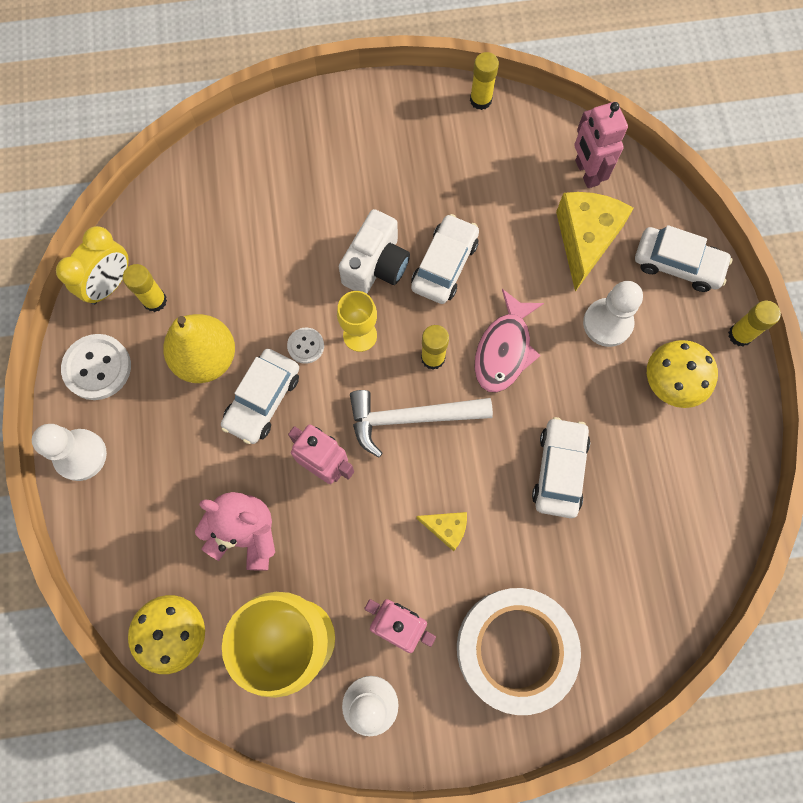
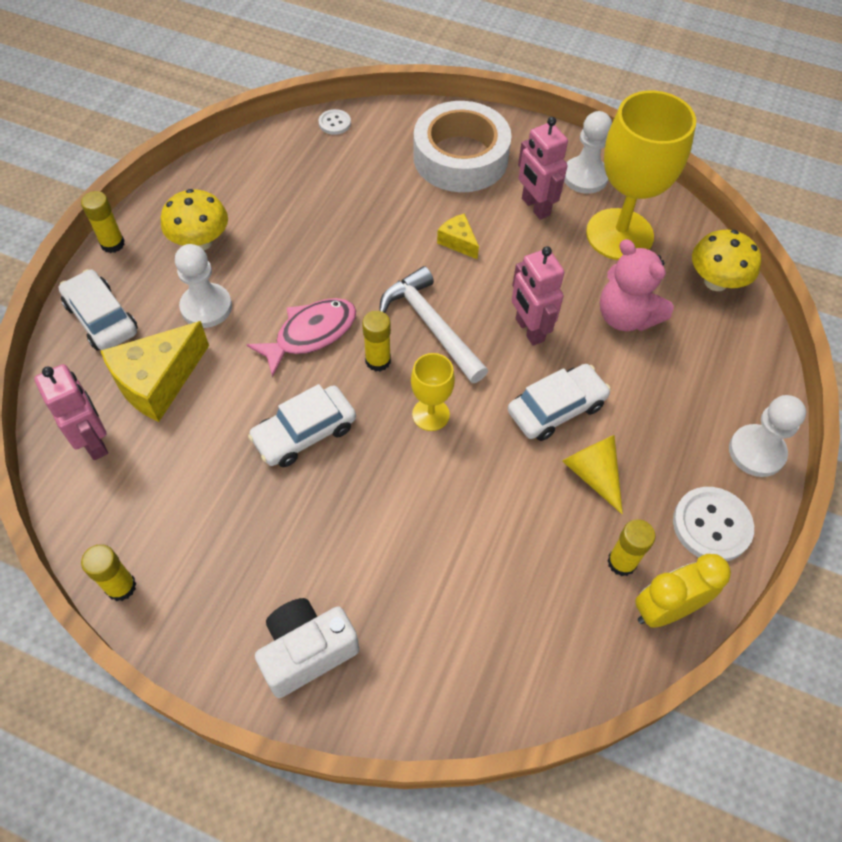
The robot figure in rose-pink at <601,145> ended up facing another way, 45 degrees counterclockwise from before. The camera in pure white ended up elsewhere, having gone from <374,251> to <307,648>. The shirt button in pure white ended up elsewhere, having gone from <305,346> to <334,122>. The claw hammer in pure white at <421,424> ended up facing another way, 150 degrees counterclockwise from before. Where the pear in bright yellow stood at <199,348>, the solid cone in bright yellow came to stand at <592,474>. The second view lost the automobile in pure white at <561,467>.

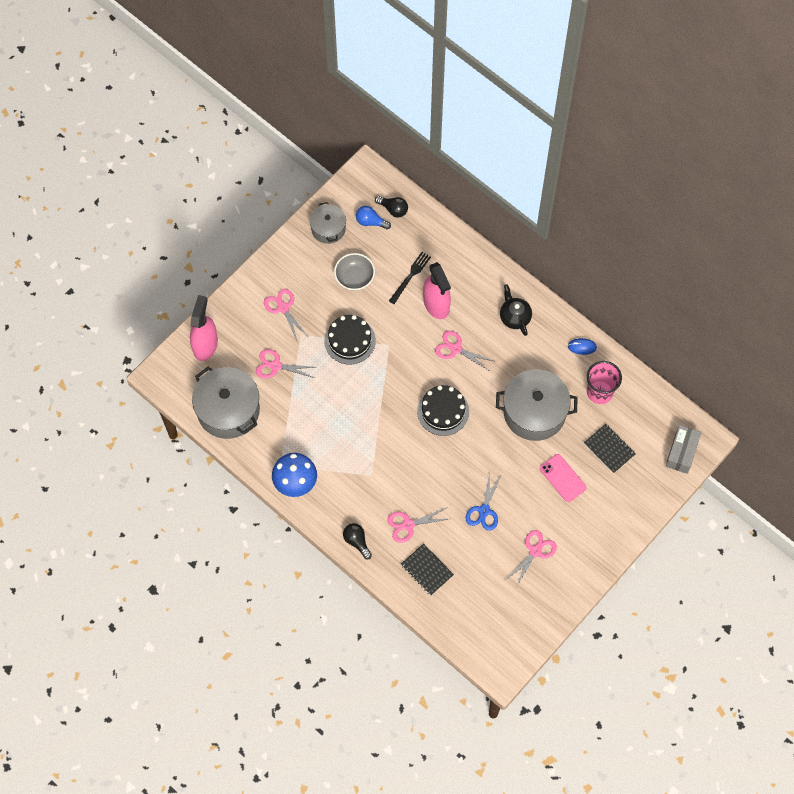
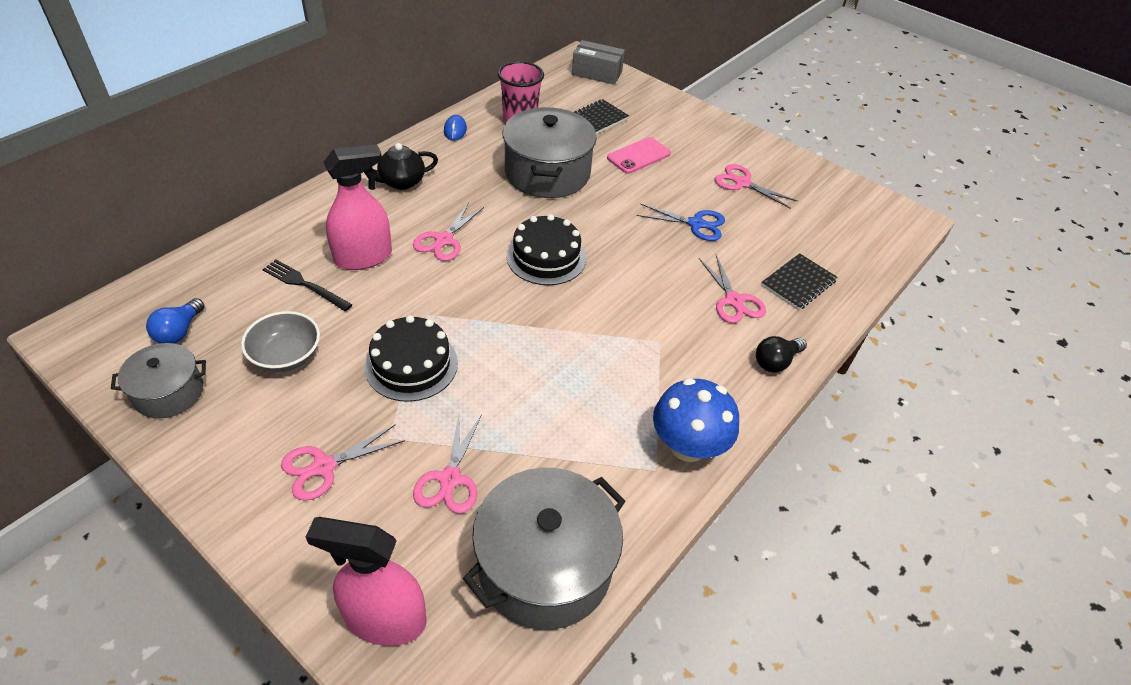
The second view lost the bulb in ebony at <391,206>.

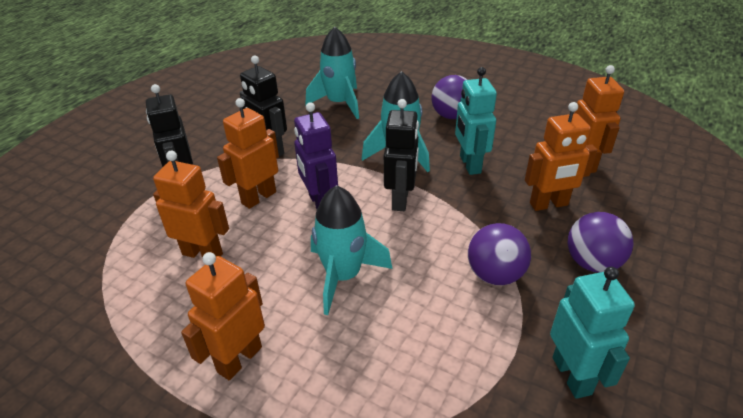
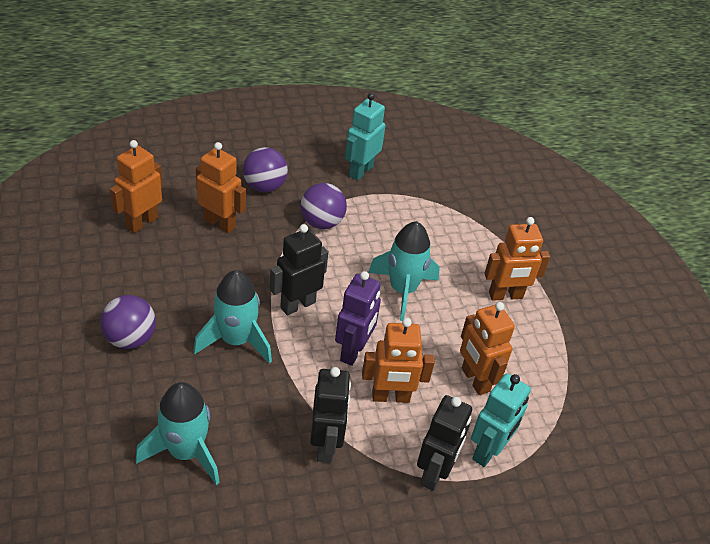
The robot figure in aqua ended up elsewhere, having gone from <476,121> to <501,420>.

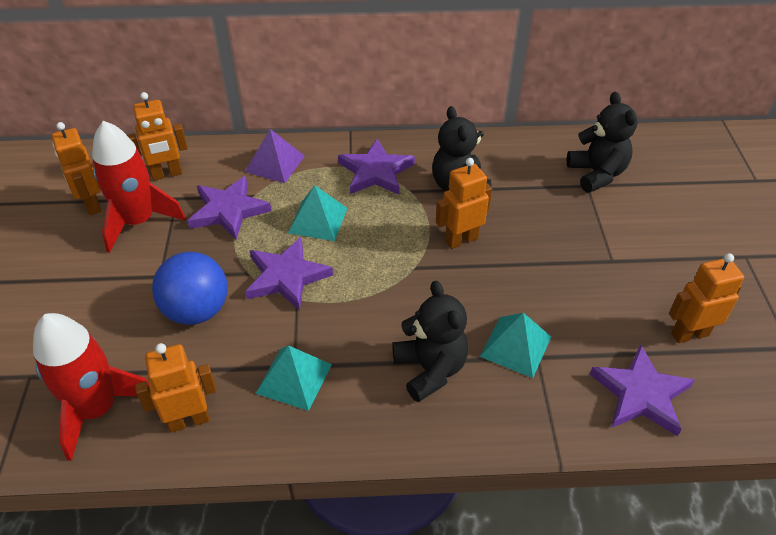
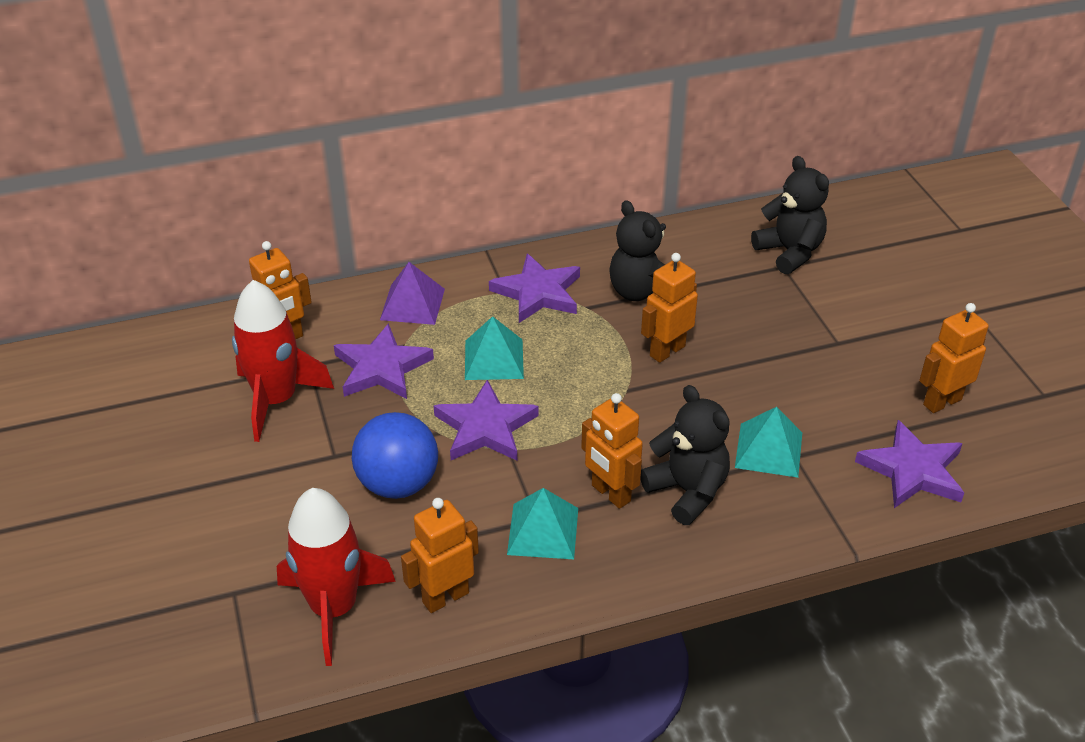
The robot figure in orange ended up elsewhere, having gone from <76,168> to <612,451>.

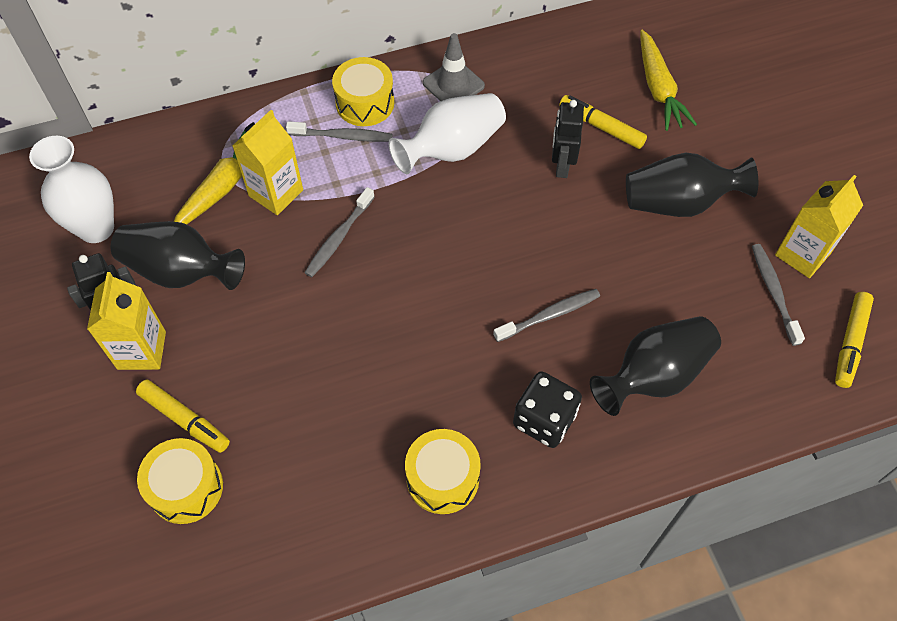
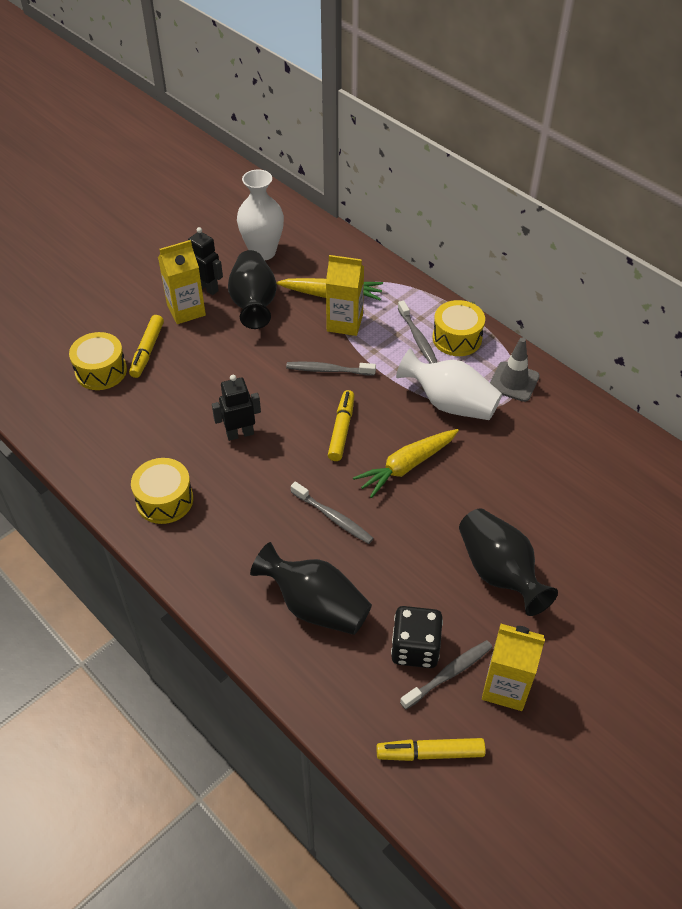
The robot figure in ebony ended up elsewhere, having gone from <568,139> to <236,408>. The marker in bright yellow ended up elsewhere, having gone from <603,122> to <341,425>. The root vegetable in bright yellow ended up elsewhere, having gone from <668,80> to <406,463>. The game die in ebony ended up elsewhere, having gone from <547,409> to <417,637>.

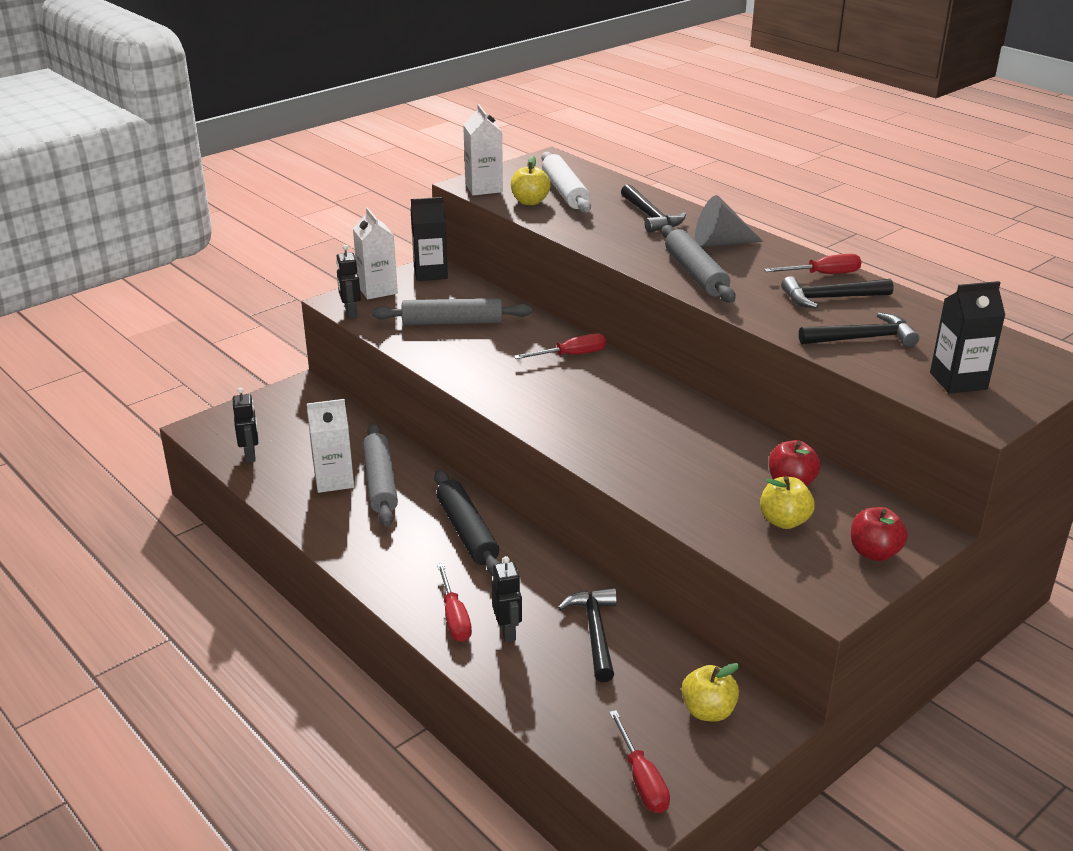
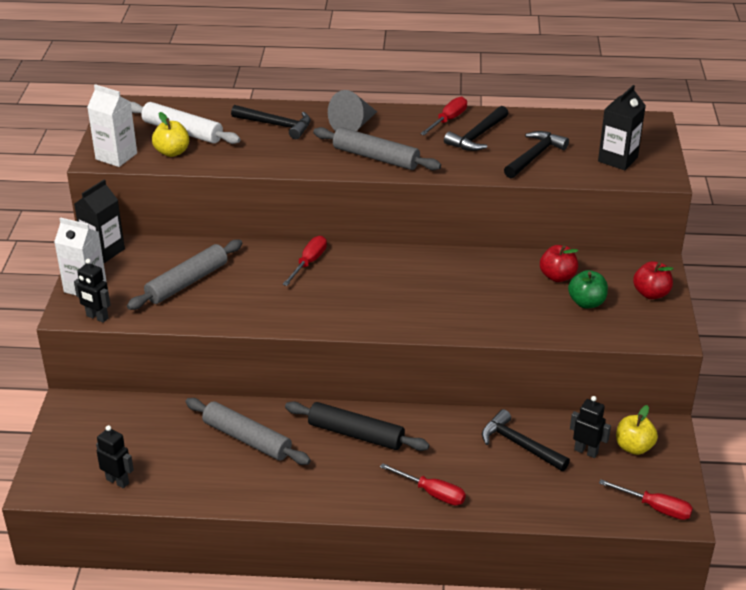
What was the apple in bright yellow at <787,502> turned into the apple in green at <588,289>. The robot figure in ebony ended up elsewhere, having gone from <507,599> to <590,427>. The second view lost the milk carton in pure white at <330,446>.

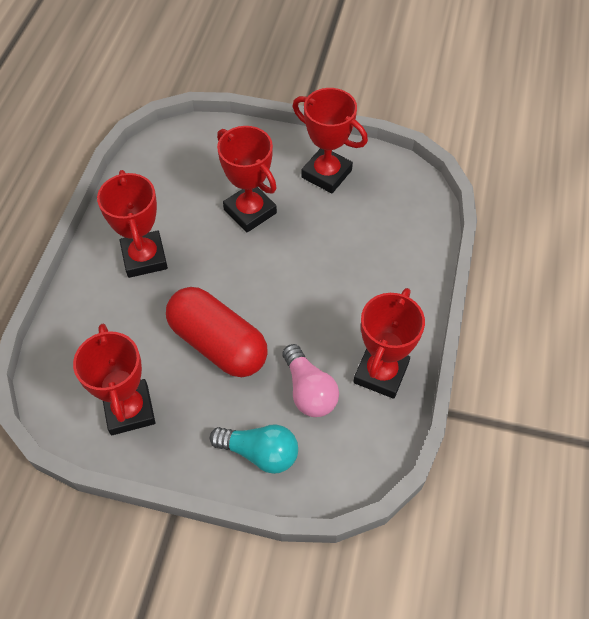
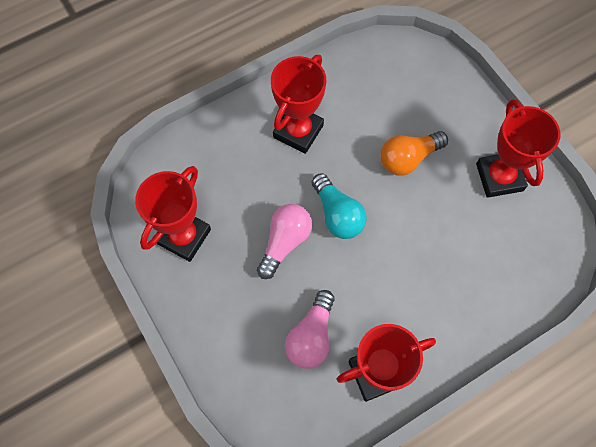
Where the pill in crimson stood at <217,332>, the bulb in rose-pink came to stand at <284,241>. The bulb in aqua ended up elsewhere, having gone from <254,449> to <339,206>. Where the trophy in crimson stood at <247,179>, the bulb in orange came to stand at <414,153>.

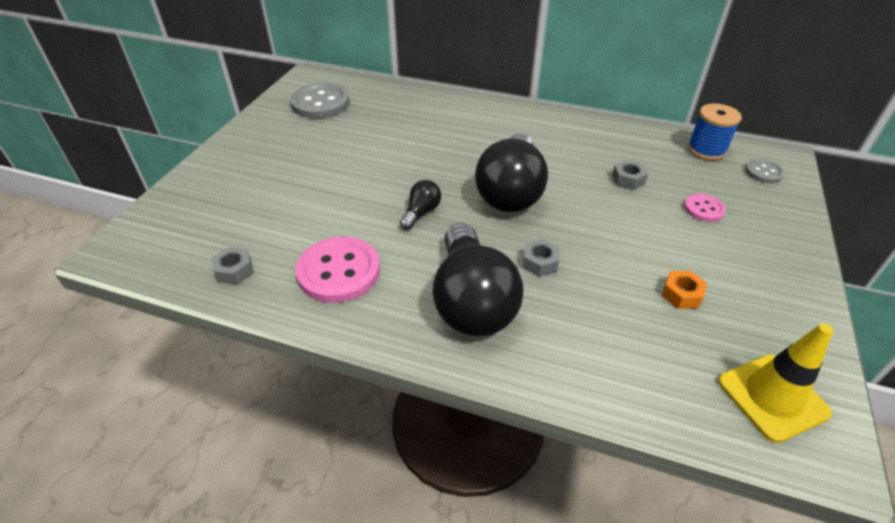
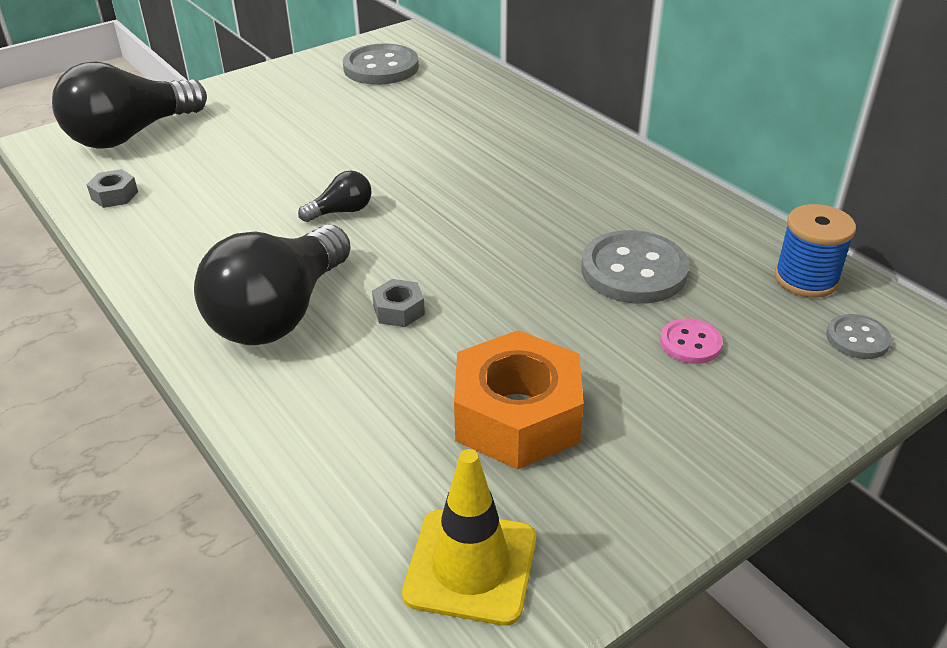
The bulb in ebony ended up elsewhere, having gone from <511,172> to <129,105>. The size of the nut in orange at <684,290> changed by a factor of 2.28. Where the nut in ash-grey stood at <630,175>, the shirt button in ash-grey came to stand at <635,267>. The second view lost the shirt button in rose-pink at <337,270>.

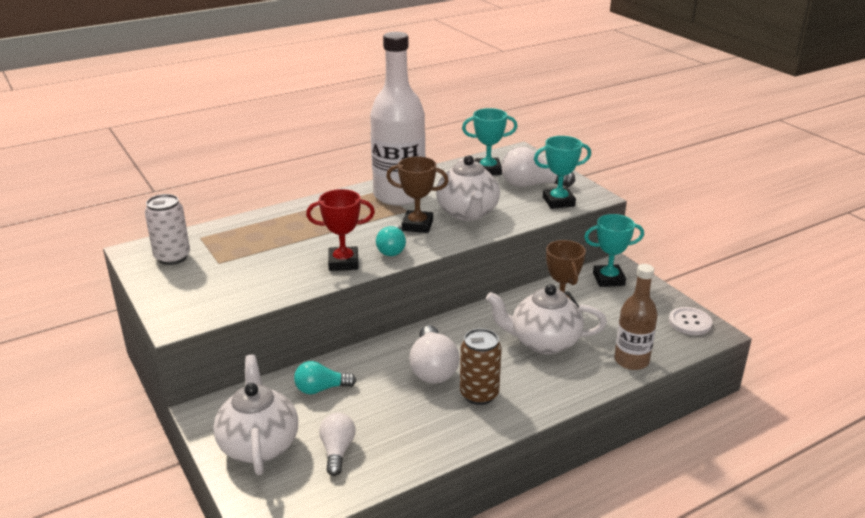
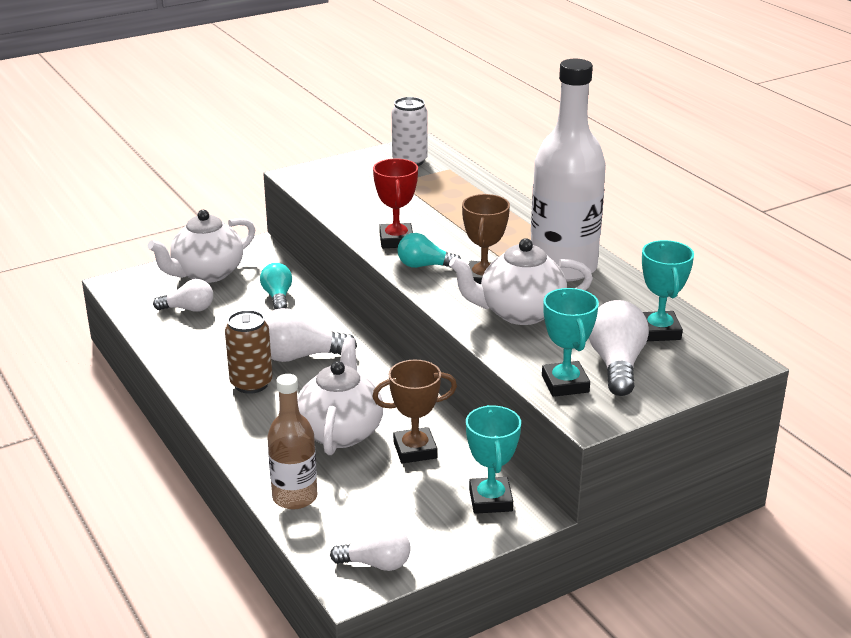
The china teapot in pure white at <255,415> ended up facing another way, 150 degrees clockwise from before. Where the shirt button in pure white stood at <691,321>, the bulb in pure white came to stand at <370,548>.

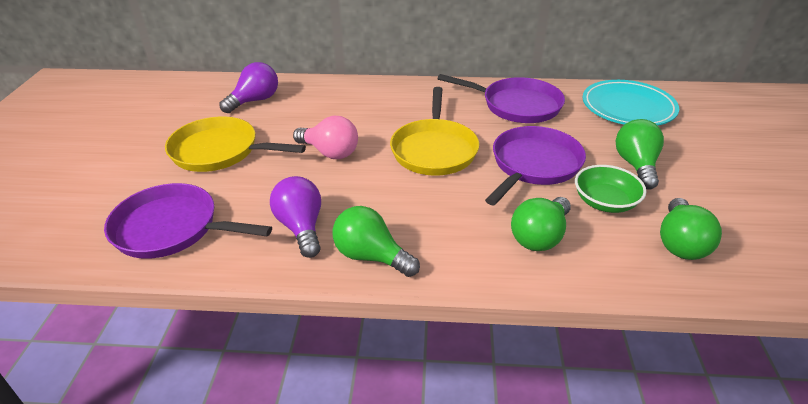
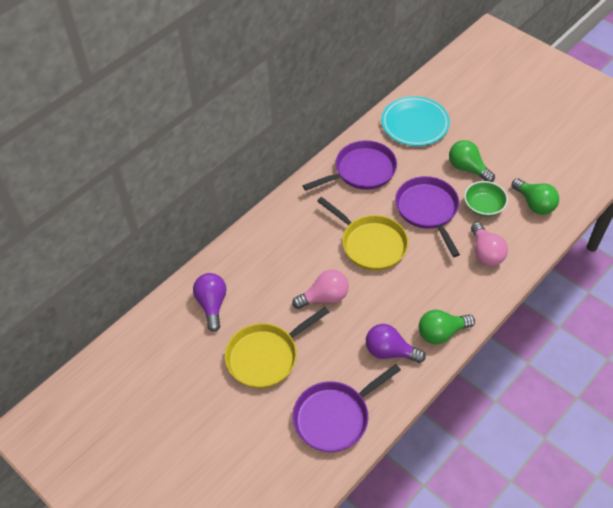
What was the bulb in green at <541,224> turned into the bulb in rose-pink at <489,244>.

